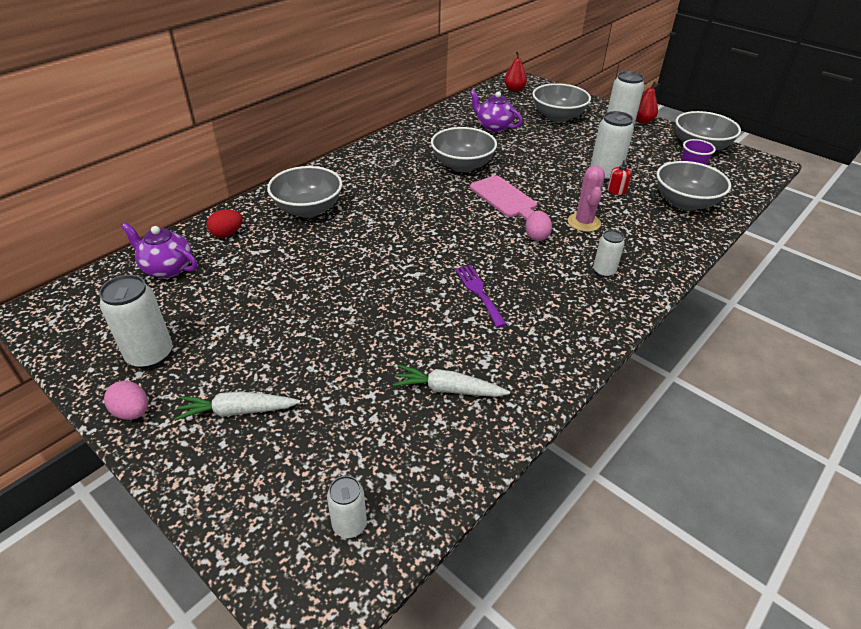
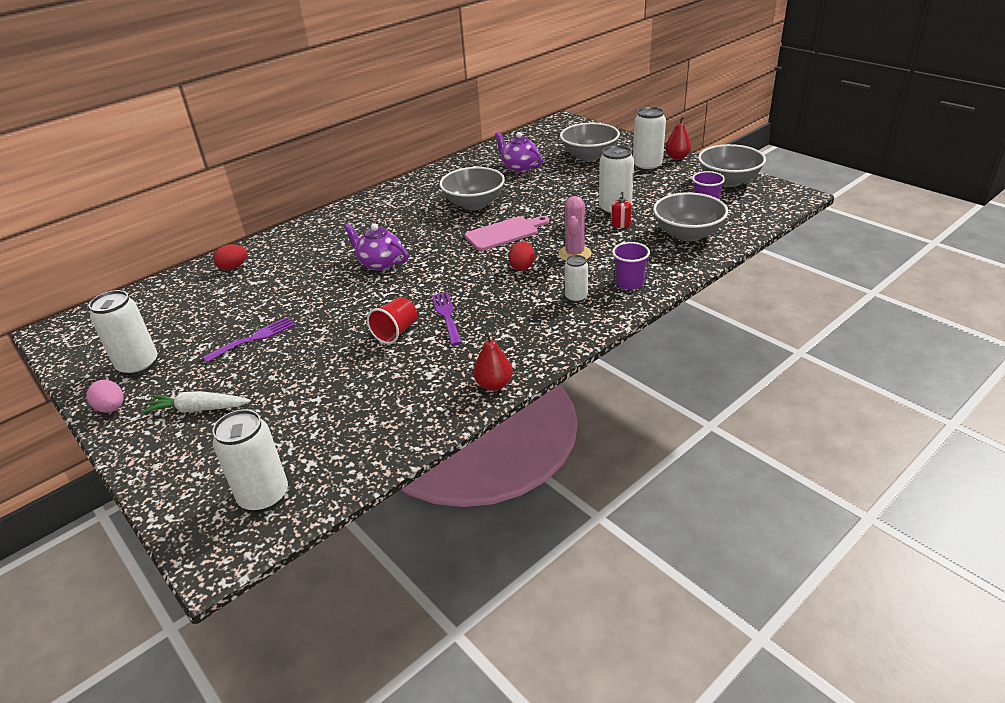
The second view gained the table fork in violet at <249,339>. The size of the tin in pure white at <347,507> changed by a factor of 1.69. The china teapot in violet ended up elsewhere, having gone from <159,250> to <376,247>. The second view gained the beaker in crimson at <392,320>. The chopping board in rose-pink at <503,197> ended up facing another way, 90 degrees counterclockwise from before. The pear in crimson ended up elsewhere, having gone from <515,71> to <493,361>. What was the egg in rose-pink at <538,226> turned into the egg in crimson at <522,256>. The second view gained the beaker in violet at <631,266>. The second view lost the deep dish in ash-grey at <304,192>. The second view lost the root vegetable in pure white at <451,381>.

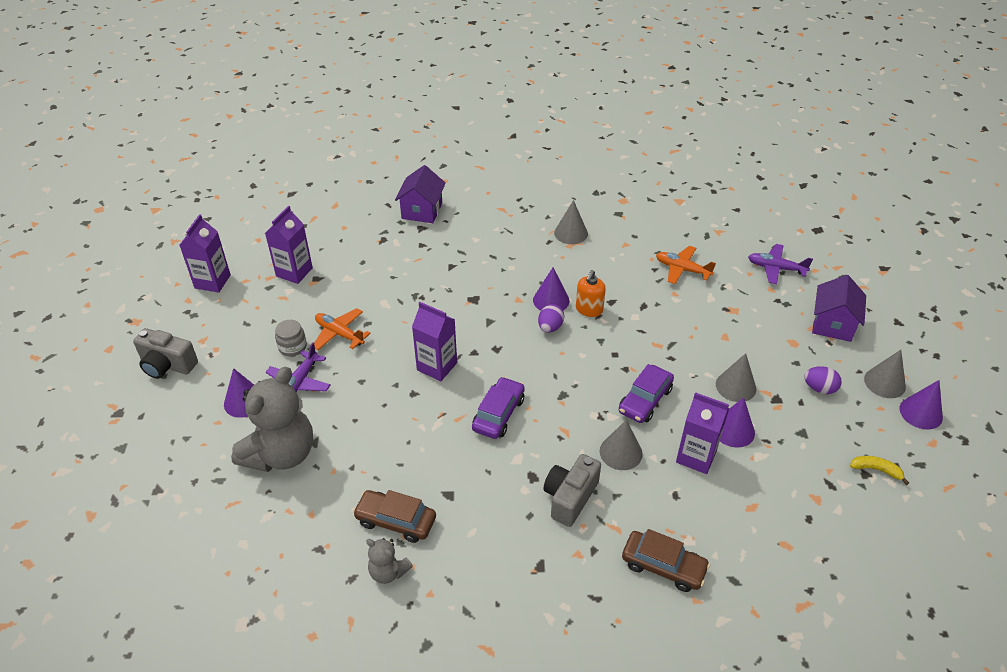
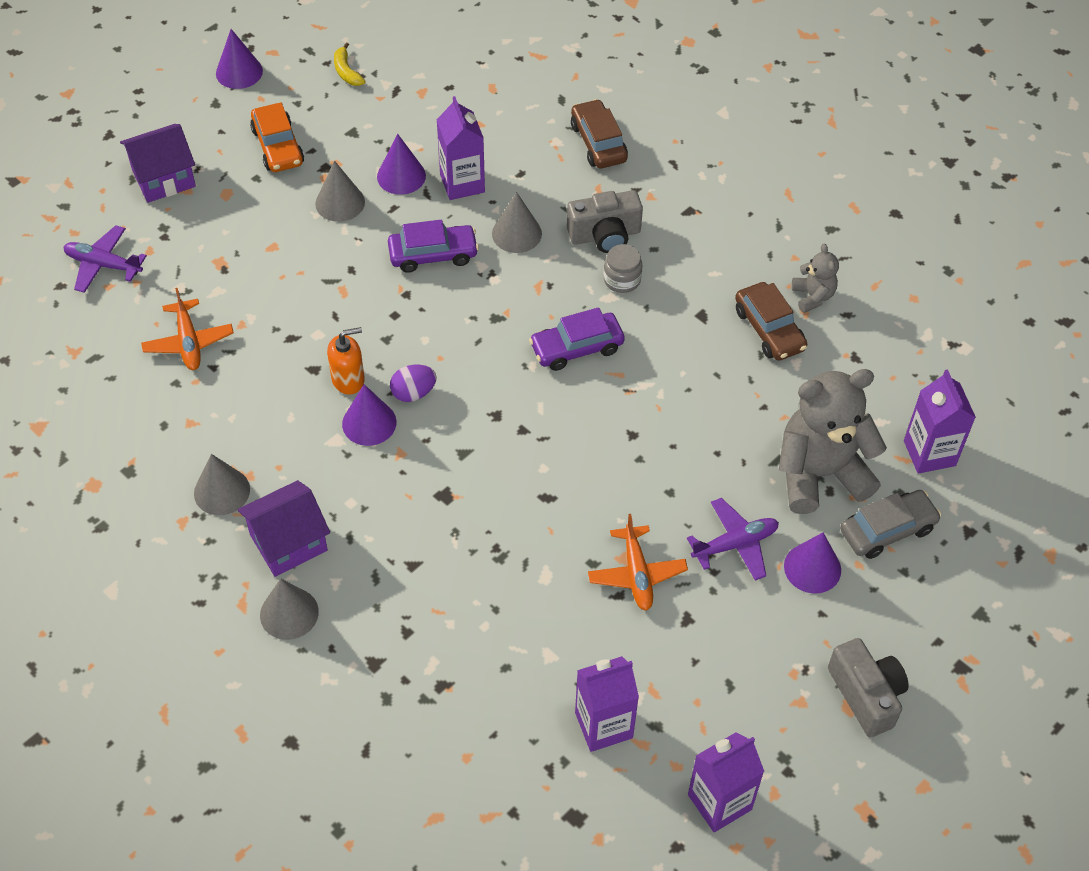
The toy plane in violet at <780,264> ended up facing another way, 135 degrees clockwise from before. The house in violet ended up elsewhere, having gone from <420,194> to <284,528>. Where the egg in violet stood at <823,380>, the automobile in orange came to stand at <277,137>. The solid cone in ash-grey ended up elsewhere, having gone from <885,374> to <289,609>. The jam jar in ash-grey ended up elsewhere, having gone from <291,338> to <622,268>. The second view gained the automobile in ash-grey at <890,524>. The milk carton in violet ended up elsewhere, having gone from <434,341> to <940,421>.

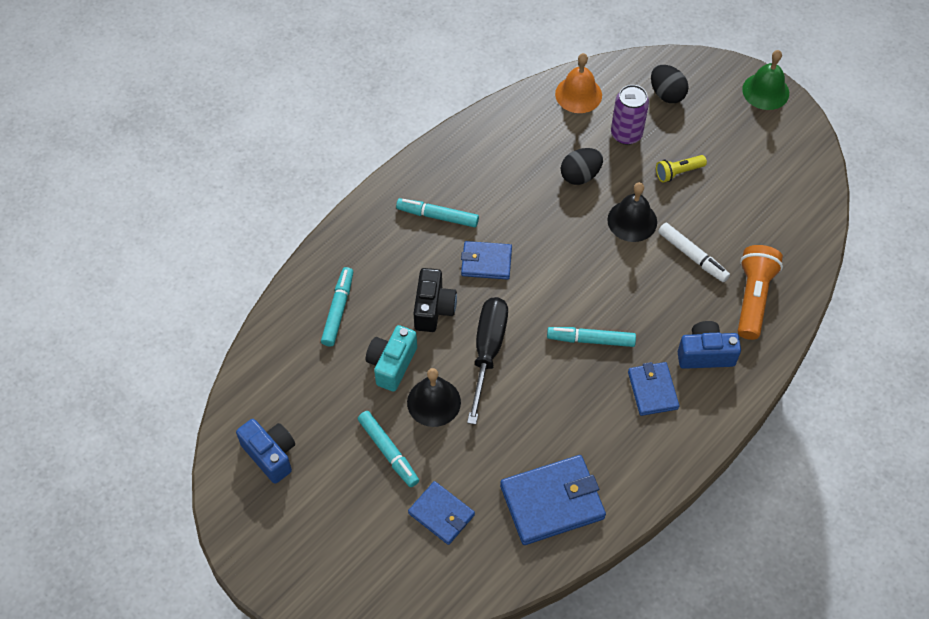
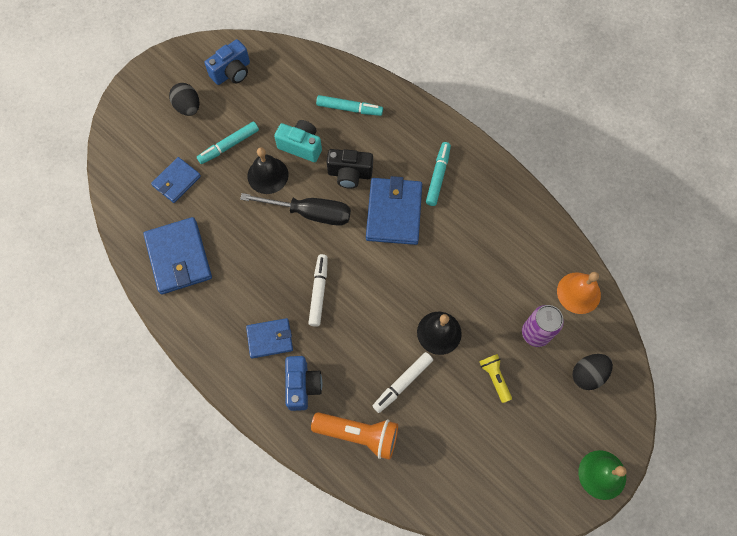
The egg in ebony ended up elsewhere, having gone from <582,166> to <184,99>. What was the marker in aqua at <591,337> turned into the marker in pure white at <318,290>. The size of the billfold in royal blue at <486,260> changed by a factor of 1.65.

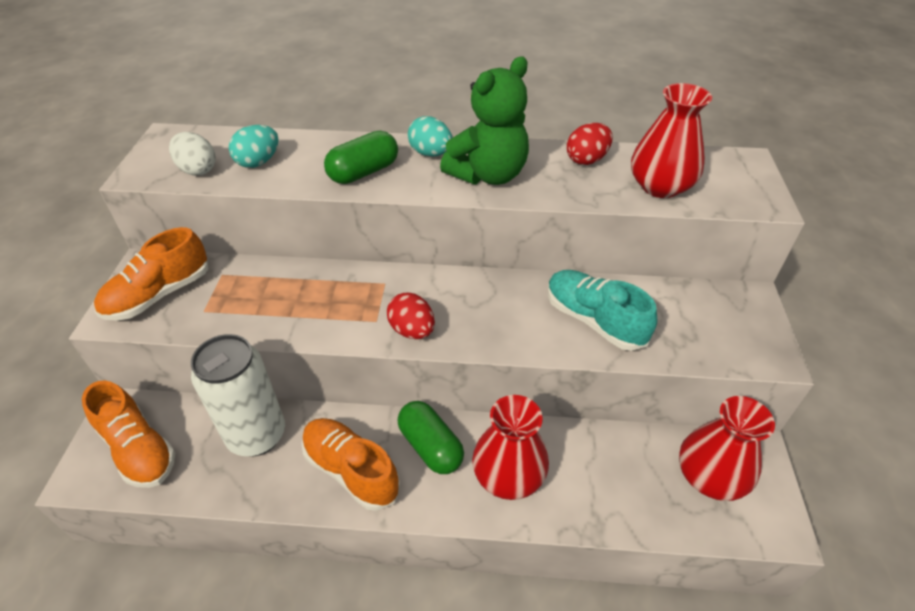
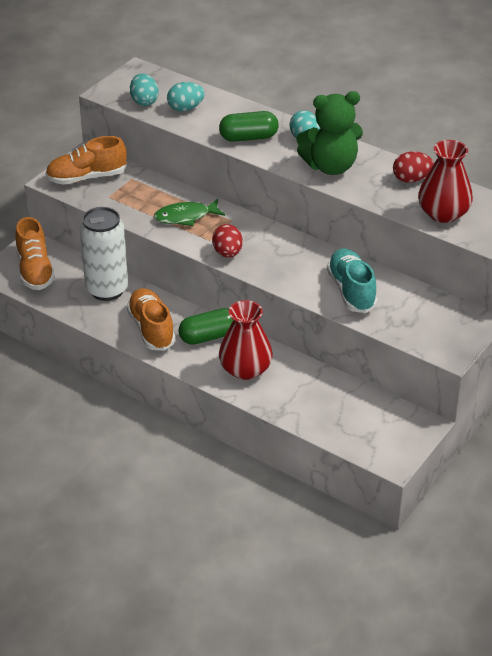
What was the egg in pure white at <192,153> turned into the egg in aqua at <144,89>. The second view gained the toy fish in green at <189,212>. The pill in green at <431,437> ended up facing another way, 75 degrees clockwise from before. The second view lost the flower vase in crimson at <727,448>.

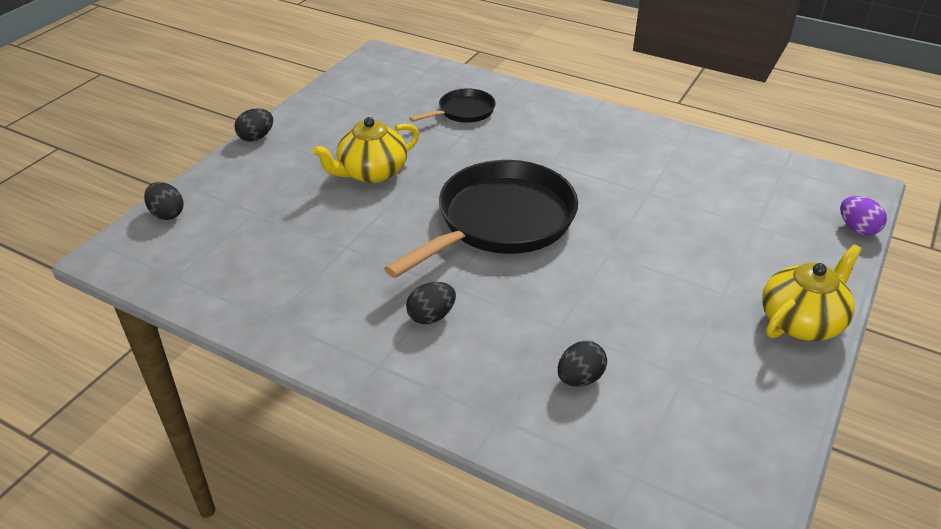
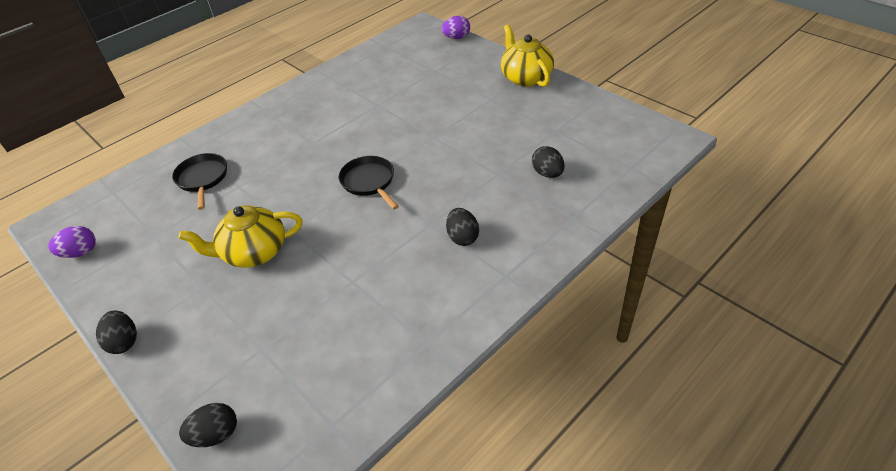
The second view gained the egg in violet at <72,242>. The china teapot in bright yellow at <365,150> ended up facing another way, 90 degrees clockwise from before. The size of the skillet in ebony at <481,219> changed by a factor of 0.49.

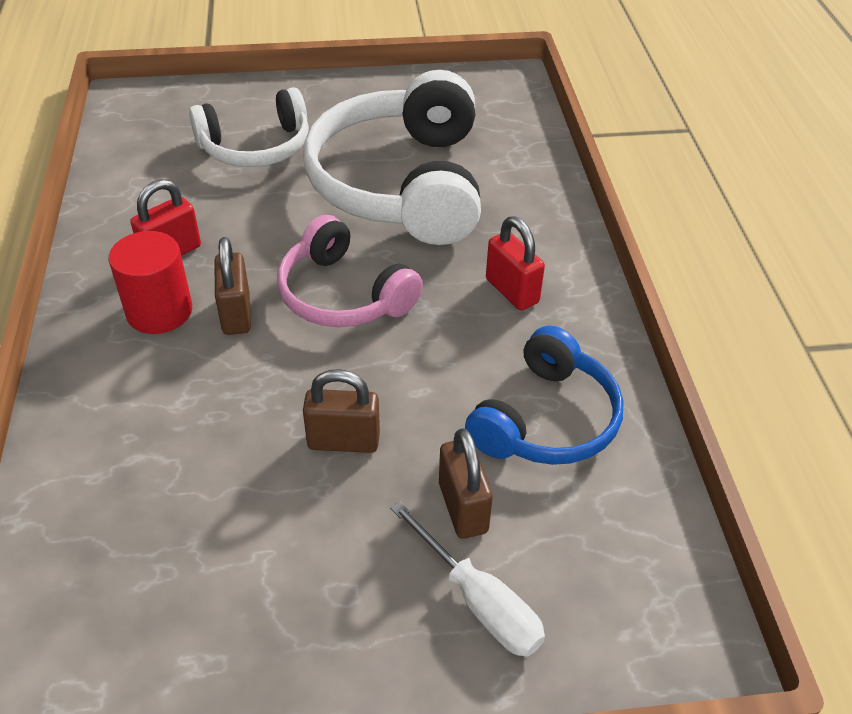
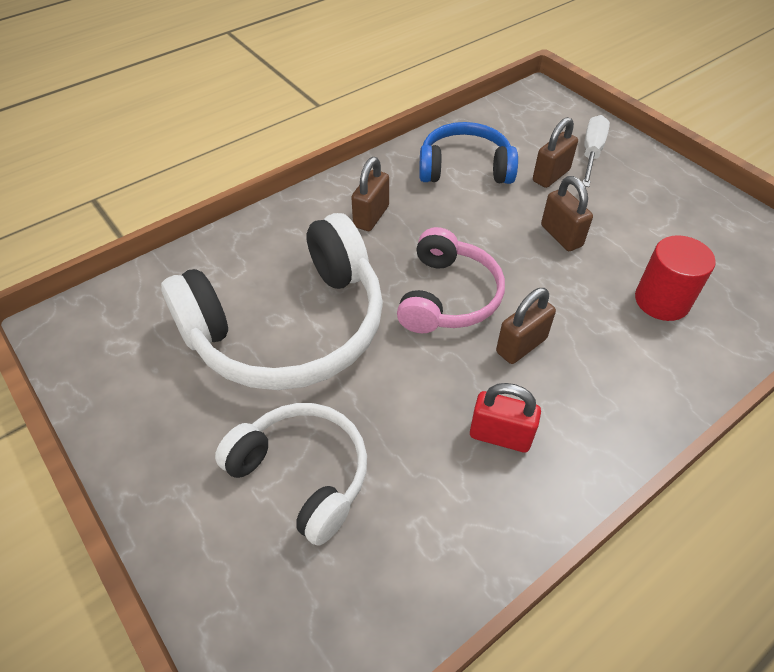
What was the small lock in crimson at <515,263> turned into the small lock in dark brown at <370,194>. The solid cylinder in crimson ended up elsewhere, having gone from <150,282> to <675,278>.

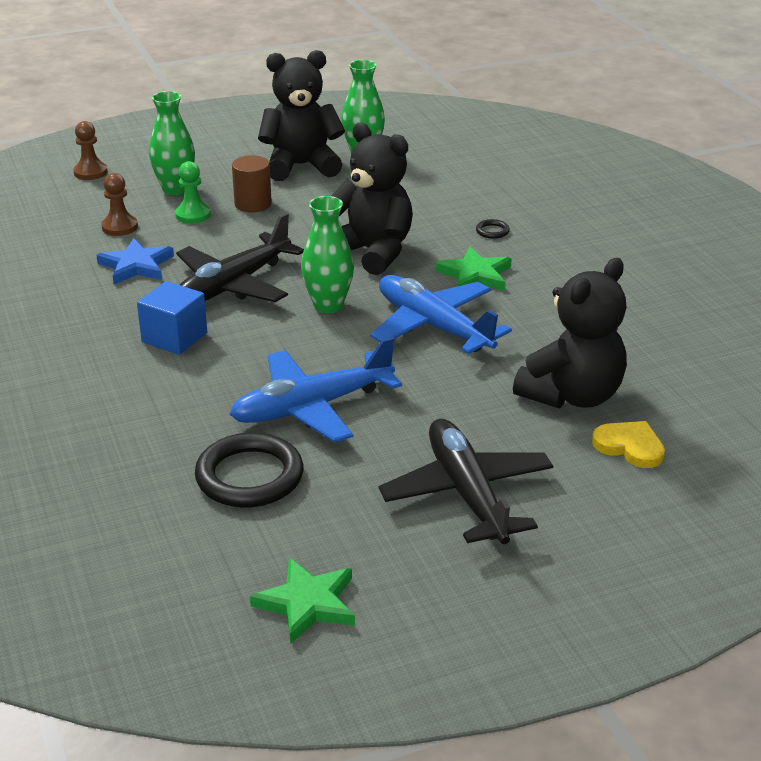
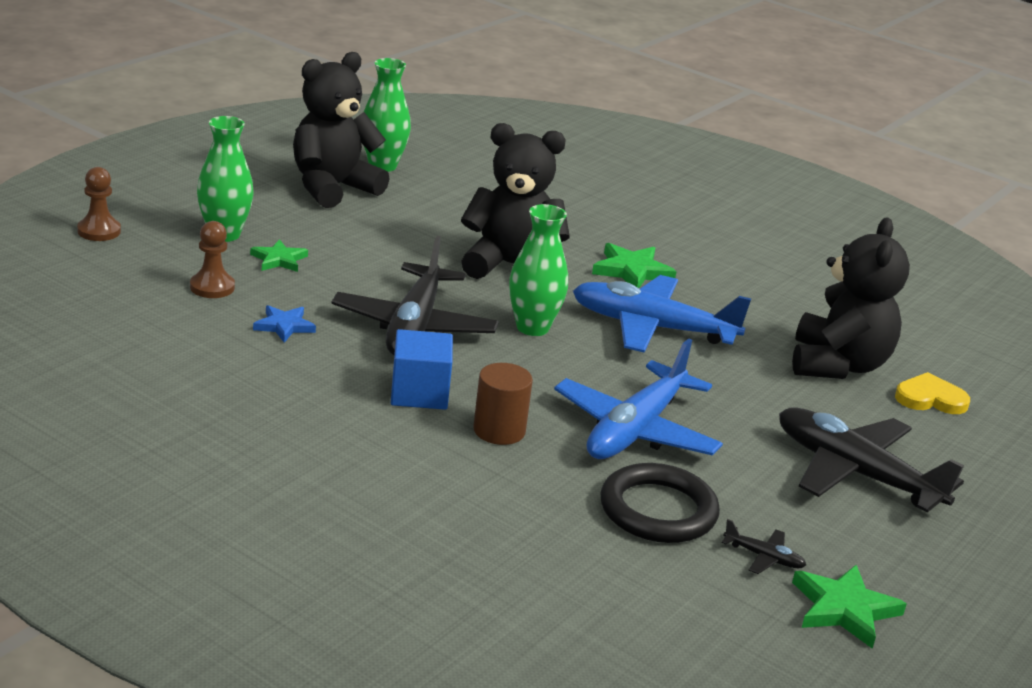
Where the game pawn in green stood at <193,192>, the star shape in green came to stand at <279,255>. The size of the star shape in royal blue at <135,261> changed by a factor of 0.66. The solid cylinder in dark brown ended up elsewhere, having gone from <252,183> to <503,404>. The second view gained the toy plane in ebony at <764,546>. The second view lost the ring in ebony at <493,229>.

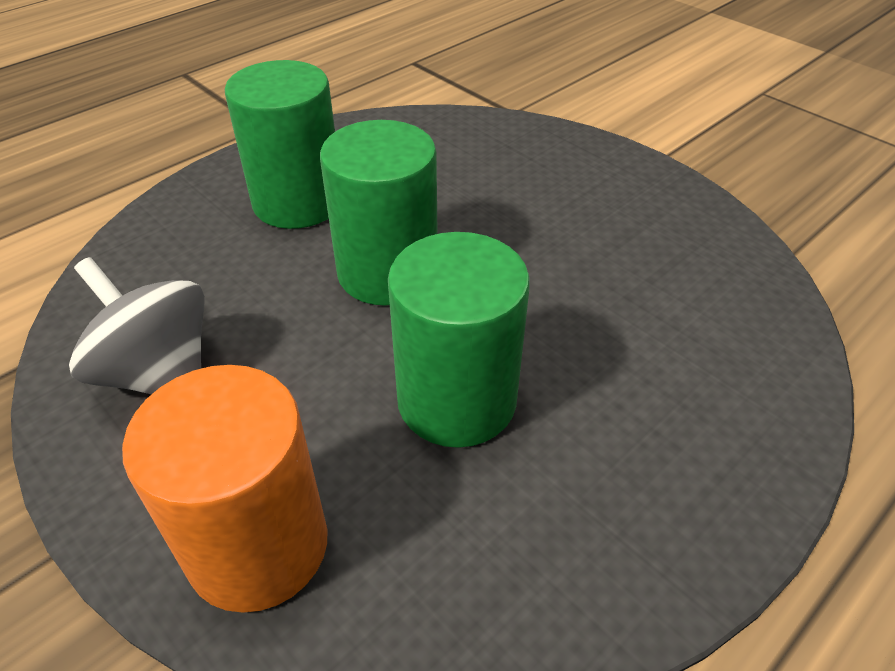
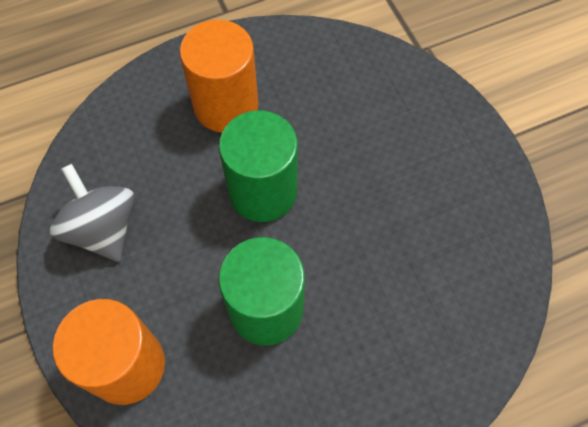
What was the solid cylinder in green at <280,144> turned into the solid cylinder in orange at <219,76>.

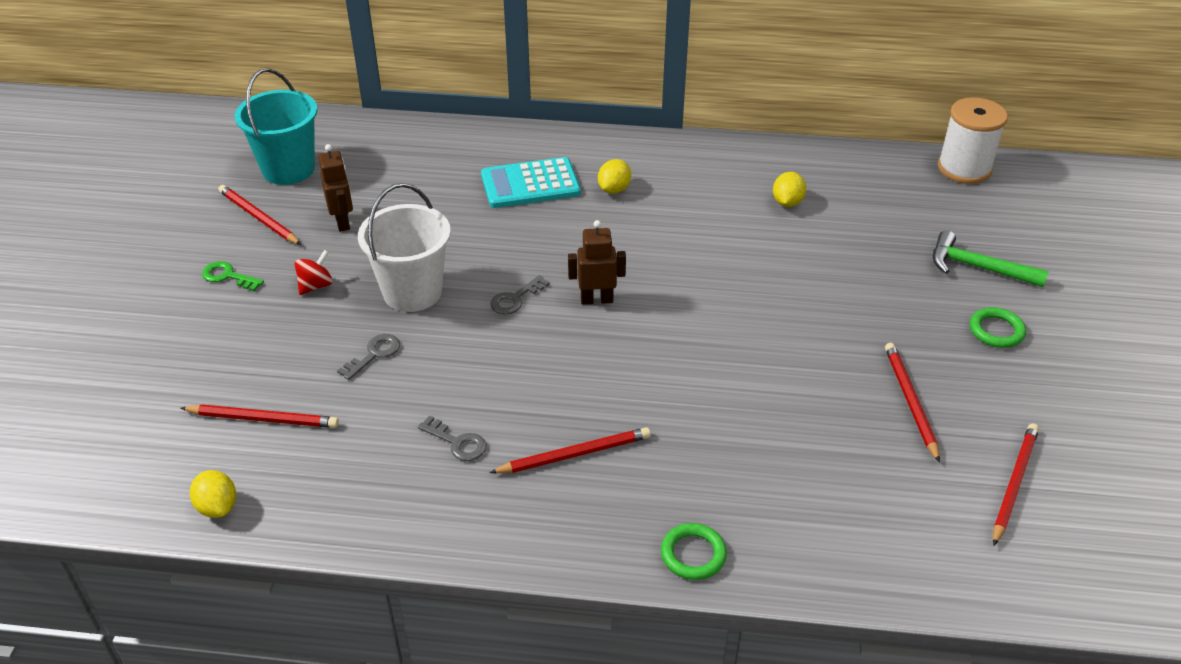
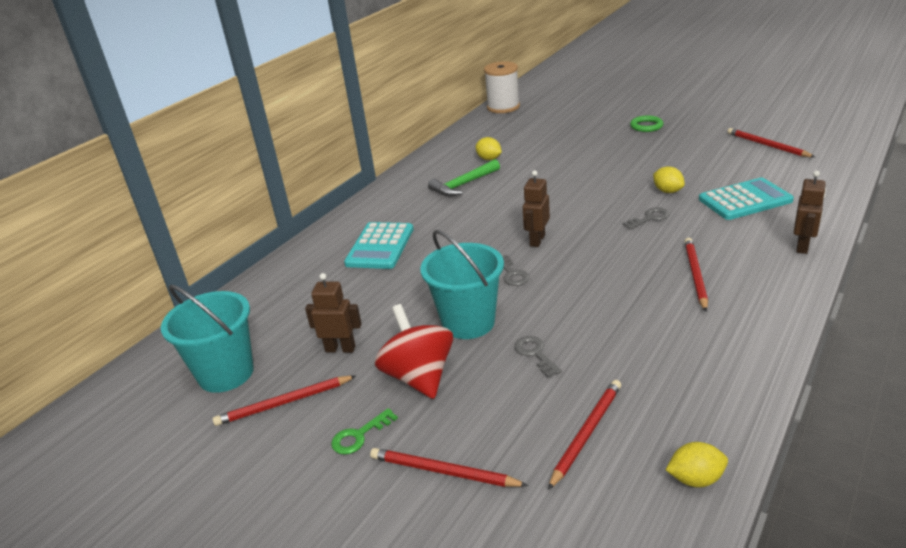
The pencil in crimson ended up elsewhere, having gone from <912,403> to <449,467>. The size of the spinning top in crimson at <314,272> changed by a factor of 1.98. What was the pail in pure white at <404,247> turned into the pail in aqua at <462,284>. The claw hammer in green ended up elsewhere, having gone from <991,258> to <464,177>. The latchkey in ash-grey ended up elsewhere, having gone from <452,438> to <646,218>. The toy lemon in bright yellow ended up elsewhere, having gone from <614,176> to <669,180>. The second view gained the adding machine in aqua at <746,199>. Where the ring in green stood at <694,551>, the robot figure in dark brown came to stand at <810,212>.

